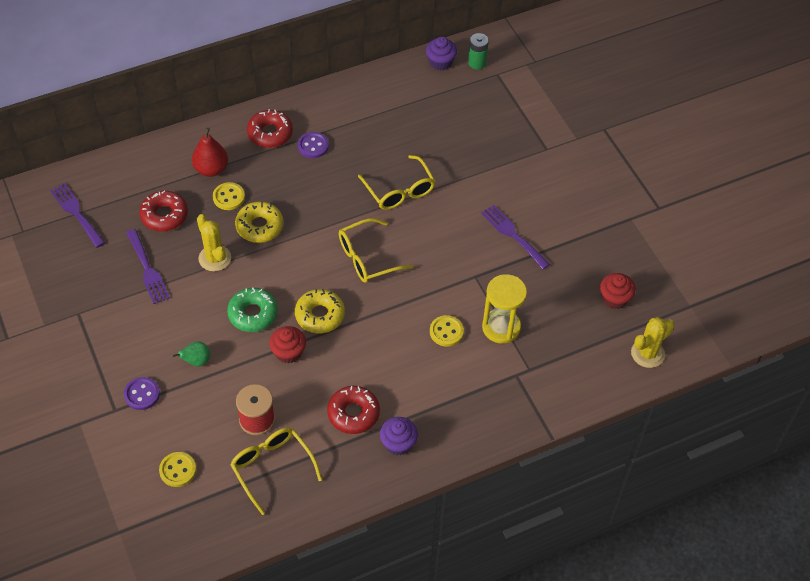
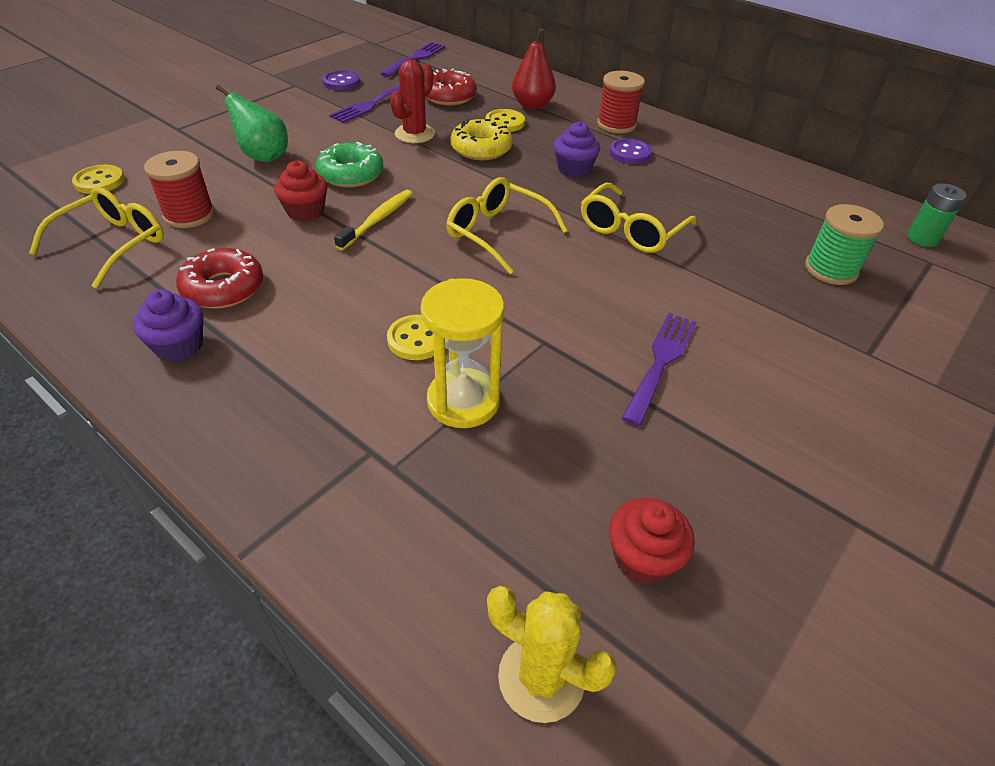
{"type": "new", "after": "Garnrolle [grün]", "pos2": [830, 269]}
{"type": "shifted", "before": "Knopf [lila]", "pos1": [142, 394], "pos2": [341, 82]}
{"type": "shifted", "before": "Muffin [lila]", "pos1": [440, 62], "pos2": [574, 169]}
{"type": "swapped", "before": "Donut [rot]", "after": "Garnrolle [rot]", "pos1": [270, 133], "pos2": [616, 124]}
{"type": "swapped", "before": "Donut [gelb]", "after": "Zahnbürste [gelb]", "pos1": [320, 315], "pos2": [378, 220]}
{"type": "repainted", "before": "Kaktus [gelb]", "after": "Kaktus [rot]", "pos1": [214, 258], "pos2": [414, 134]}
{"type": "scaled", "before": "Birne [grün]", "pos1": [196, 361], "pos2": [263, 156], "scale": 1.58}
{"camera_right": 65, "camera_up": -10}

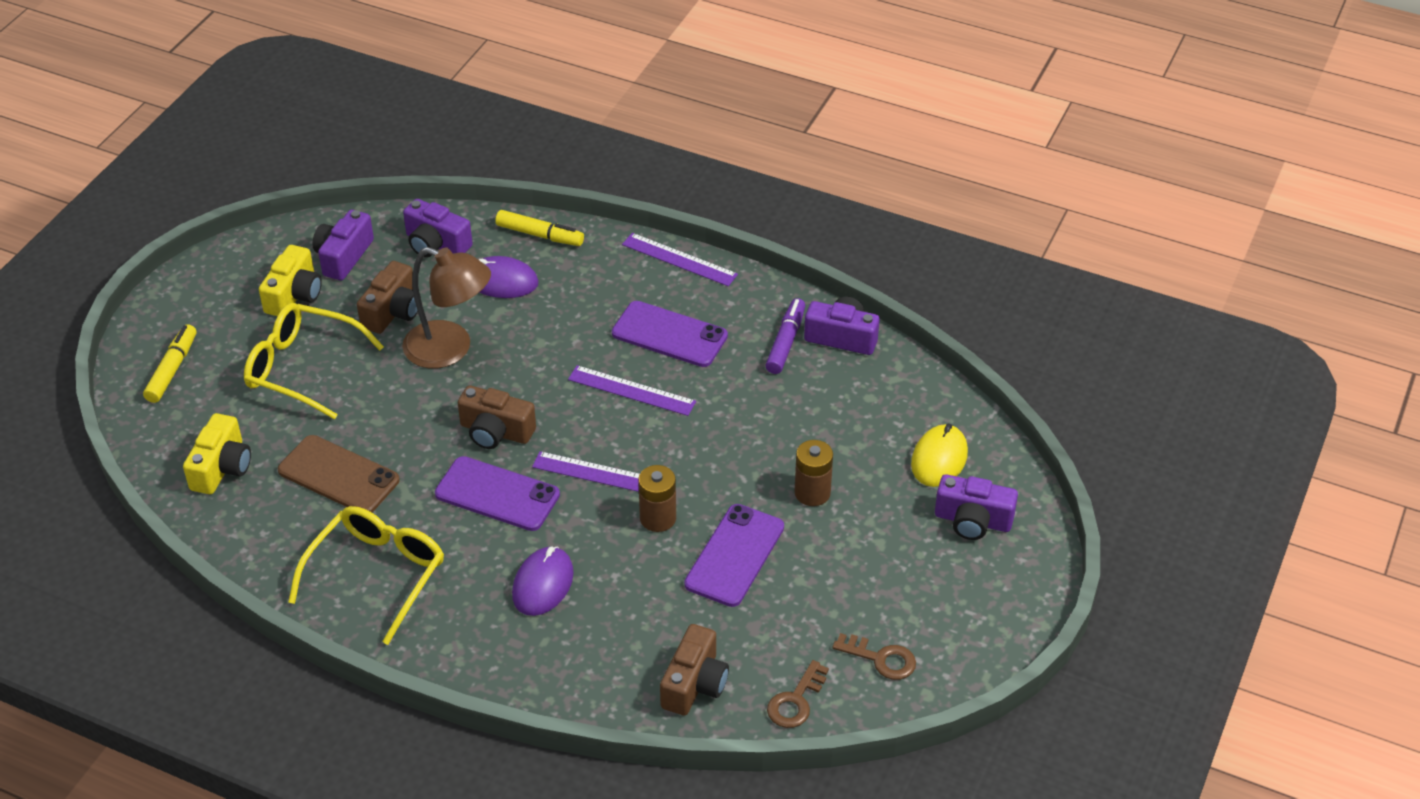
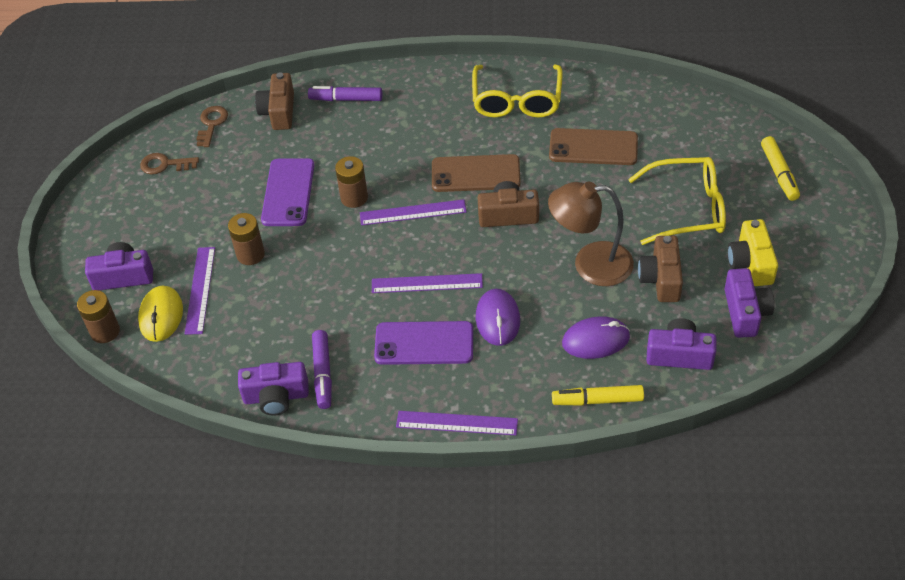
{"type": "gone", "before": "Kamera [gelb]", "pos1": [222, 468]}
{"type": "new", "after": "Batterie [braun]", "pos2": [105, 331]}
{"type": "new", "after": "Lineal [lila]", "pos2": [200, 290]}
{"type": "new", "after": "Filzstift [lila]", "pos2": [346, 99]}
{"type": "shifted", "before": "Computermaus [lila]", "pos1": [543, 584], "pos2": [497, 319]}
{"type": "repainted", "before": "Handy [lila]", "after": "Handy [braun]", "pos1": [497, 494], "pos2": [475, 174]}
{"camera_right": 160, "camera_up": 5}

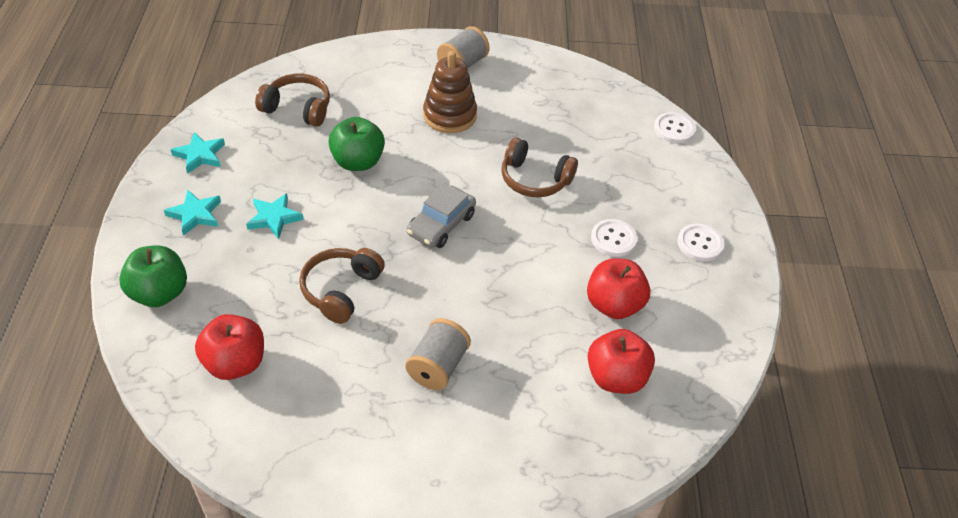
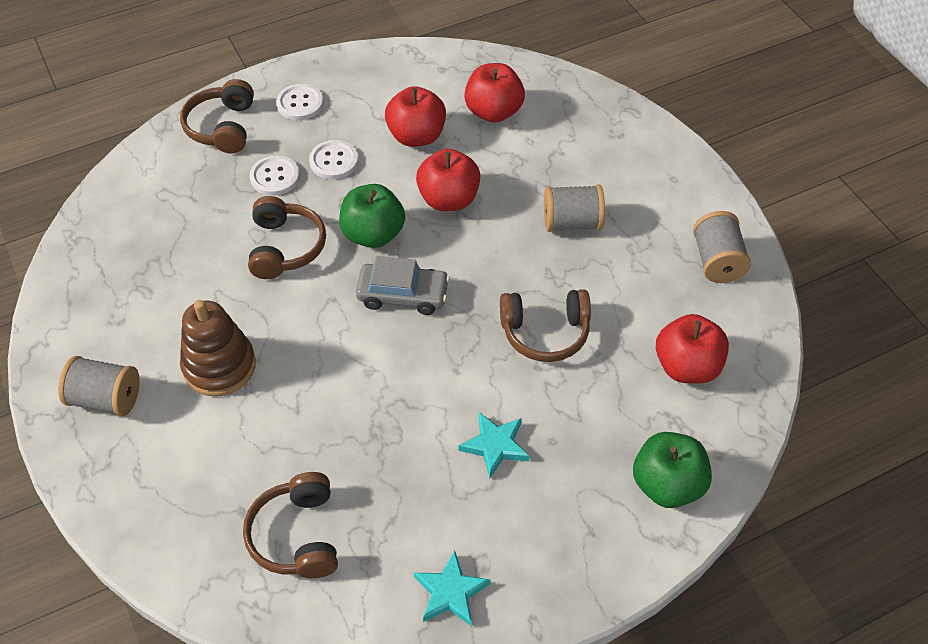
{"type": "gone", "before": "Stern [türkis]", "pos1": [195, 214]}
{"type": "new", "after": "Kopfhörer [braun]", "pos2": [222, 127]}
{"type": "new", "after": "Apfel [rot]", "pos2": [448, 199]}
{"type": "new", "after": "Garnrolle [grau]", "pos2": [717, 261]}
{"type": "shifted", "before": "Apfel [grün]", "pos1": [358, 162], "pos2": [373, 234]}
{"type": "shifted", "before": "Knopf [weiß]", "pos1": [674, 129], "pos2": [275, 177]}
{"camera_right": -115, "camera_up": 5}

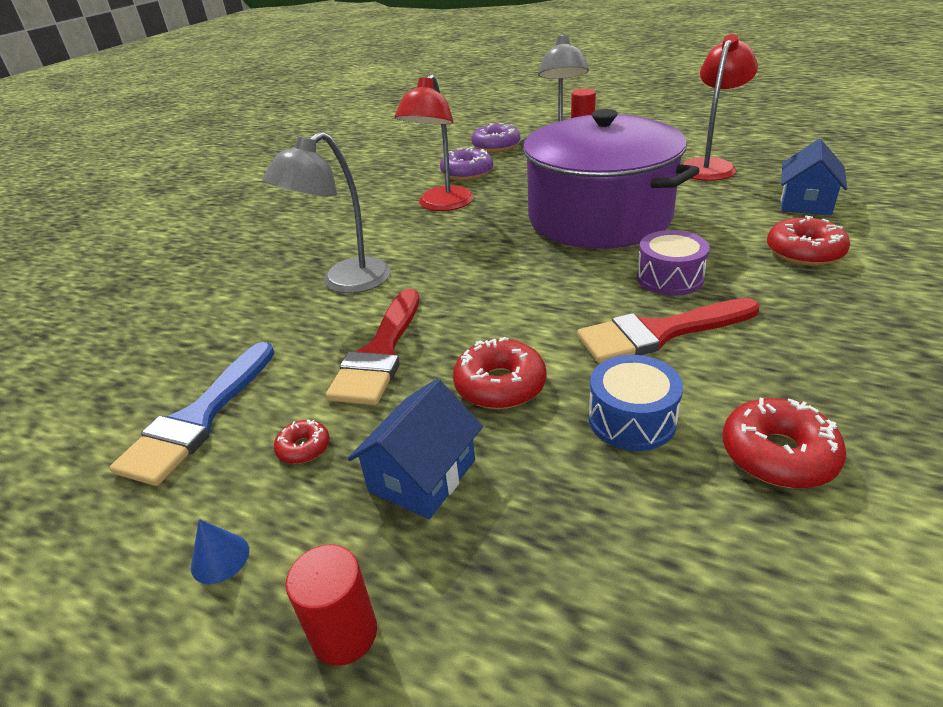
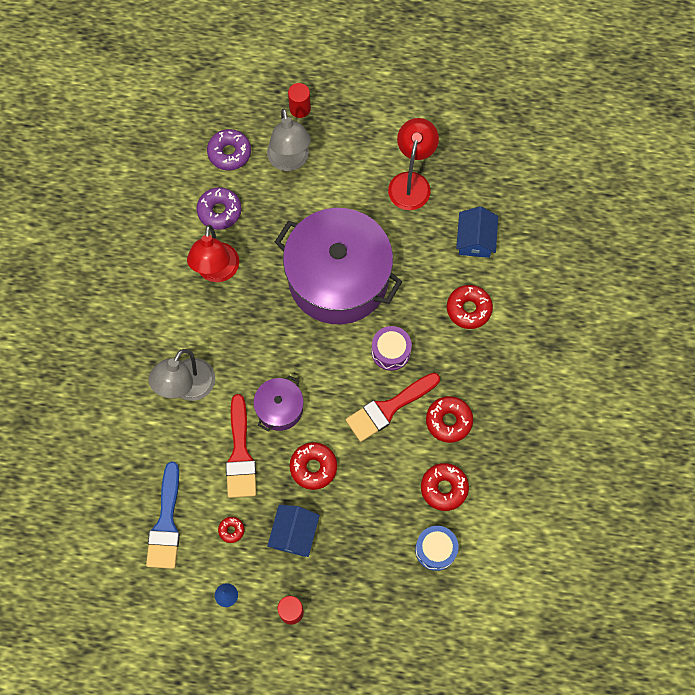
{"type": "new", "after": "Kochtopf [lila]", "pos2": [279, 408]}
{"type": "new", "after": "Donut [rot]", "pos2": [448, 421]}
{"type": "shifted", "before": "Trommel [blau]", "pos1": [632, 419], "pos2": [435, 550]}
{"camera_right": -20, "camera_up": 35}

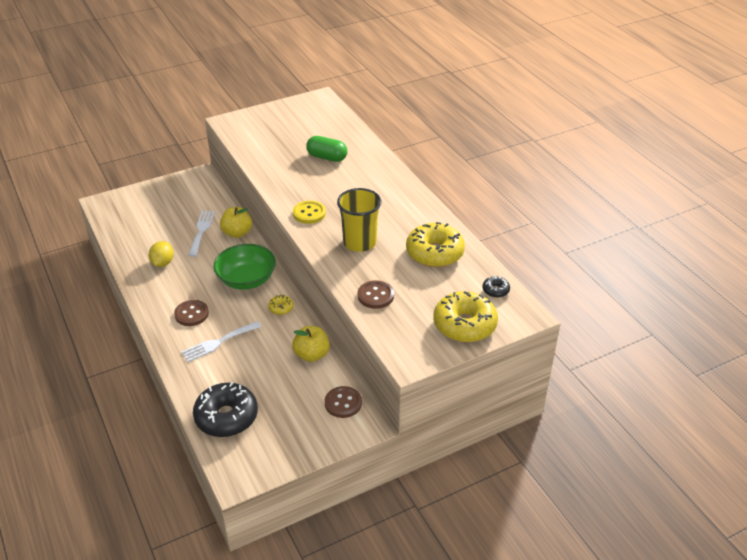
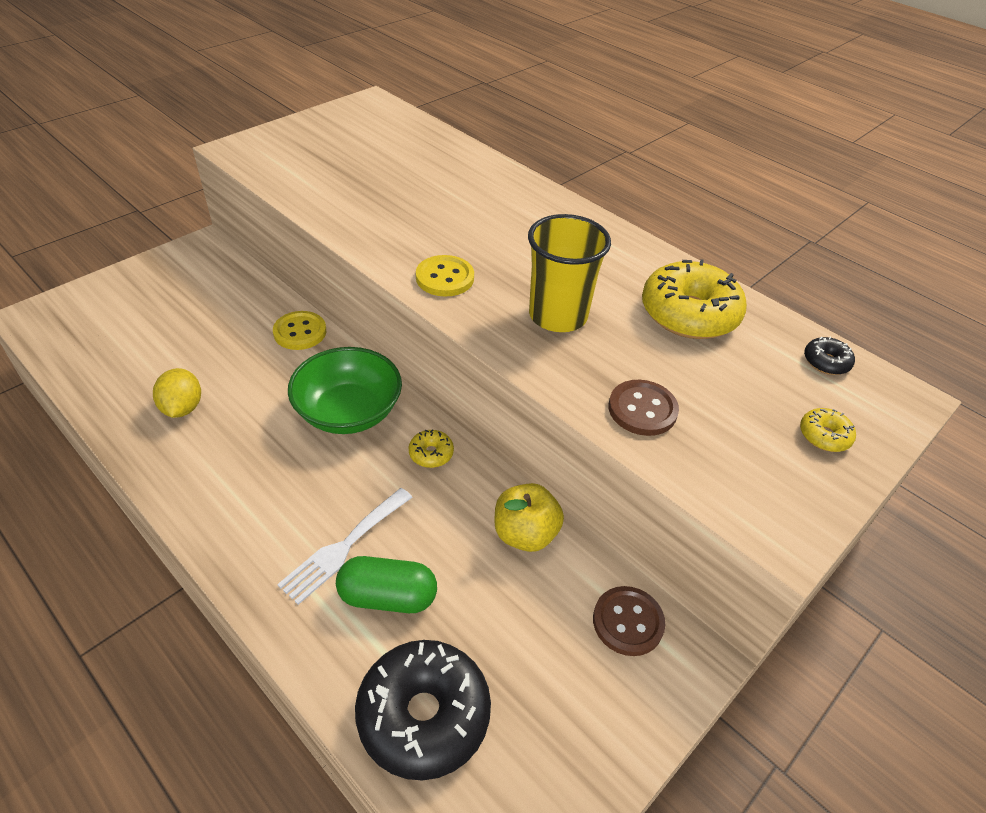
{"type": "gone", "before": "Knopf [braun]", "pos1": [191, 314]}
{"type": "gone", "before": "Gabel [weiß]", "pos1": [201, 231]}
{"type": "shifted", "before": "Kapsel [grün]", "pos1": [327, 157], "pos2": [388, 597]}
{"type": "swapped", "before": "Apfel [gelb]", "after": "Knopf [gelb]", "pos1": [237, 233], "pos2": [300, 332]}
{"type": "scaled", "before": "Donut [gelb]", "pos1": [464, 325], "pos2": [824, 436], "scale": 0.45}
{"camera_right": -20, "camera_up": 5}

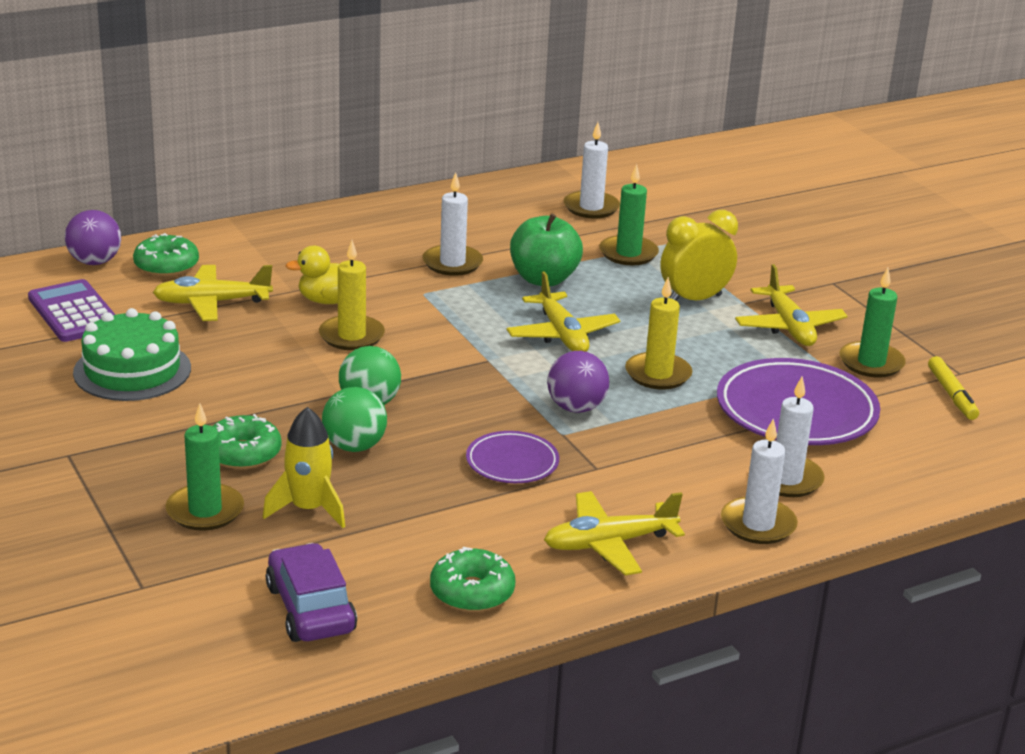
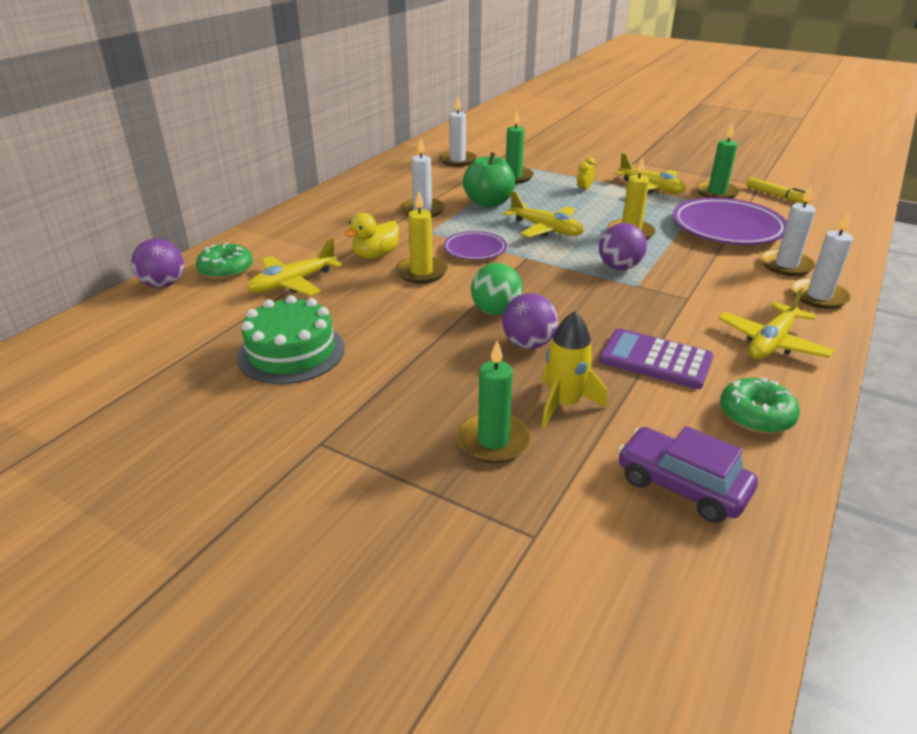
{"type": "gone", "before": "Donut [grün]", "pos1": [243, 453]}
{"type": "shifted", "before": "Taschenrechner [lila]", "pos1": [74, 312], "pos2": [655, 360]}
{"type": "shifted", "before": "Teller [lila]", "pos1": [512, 463], "pos2": [475, 249]}
{"type": "repainted", "before": "Ball [grün]", "after": "Ball [lila]", "pos1": [354, 446], "pos2": [528, 344]}
{"type": "scaled", "before": "Wecker [gelb]", "pos1": [694, 300], "pos2": [584, 189], "scale": 0.48}
{"camera_right": -30, "camera_up": 5}

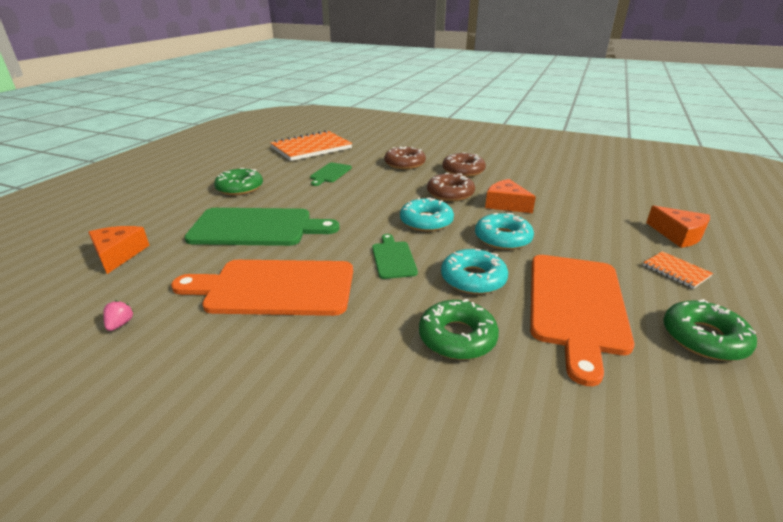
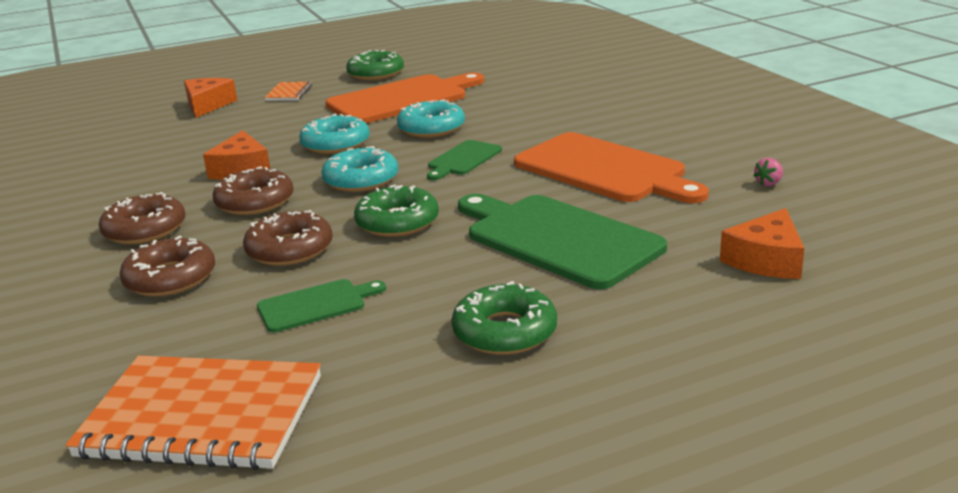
{"type": "new", "after": "Donut [braun]", "pos2": [290, 249]}
{"type": "shifted", "before": "Donut [grün]", "pos1": [457, 337], "pos2": [397, 222]}
{"camera_right": -135, "camera_up": -5}

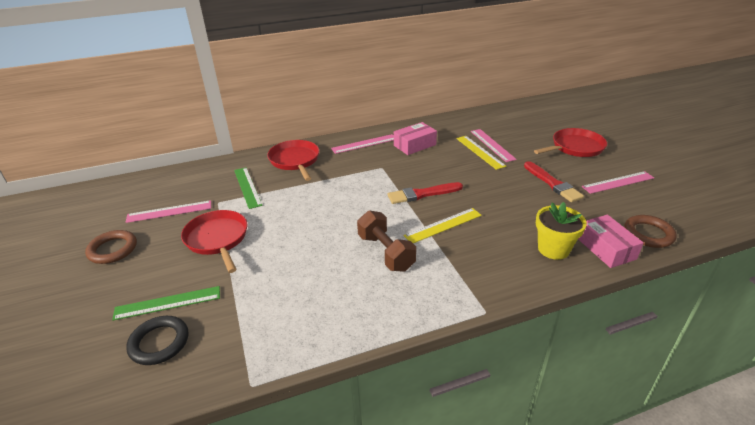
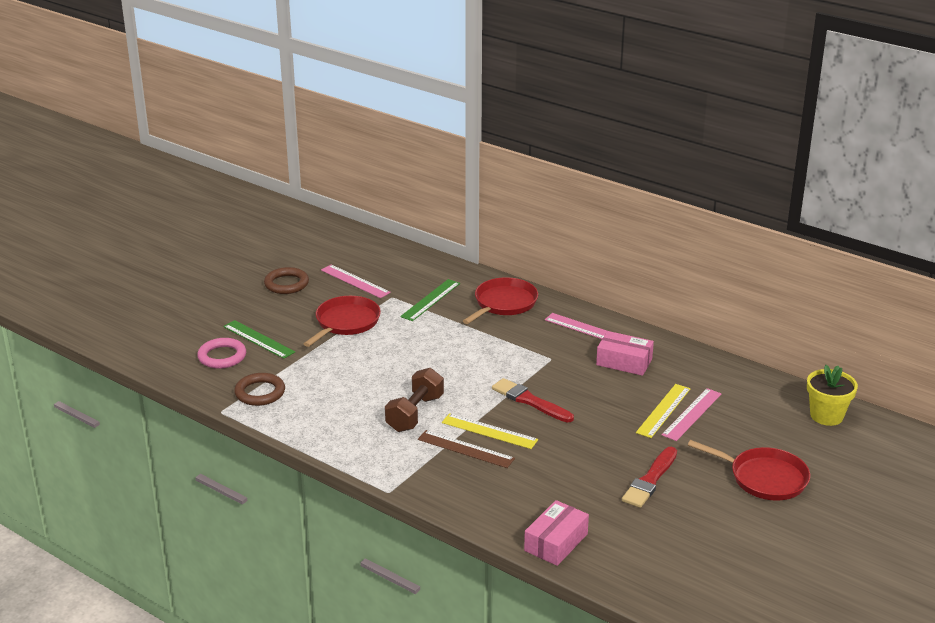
{"type": "gone", "before": "Lineal [rosa]", "pos1": [618, 182]}
{"type": "new", "after": "Lineal [braun]", "pos2": [465, 449]}
{"type": "shifted", "before": "Blumentopf [gelb]", "pos1": [553, 249], "pos2": [826, 416]}
{"type": "shifted", "before": "Ring [braun]", "pos1": [648, 234], "pos2": [260, 393]}
{"type": "repainted", "before": "Ring [schwarz]", "after": "Ring [rosa]", "pos1": [159, 343], "pos2": [222, 356]}
{"camera_right": 55, "camera_up": -5}

